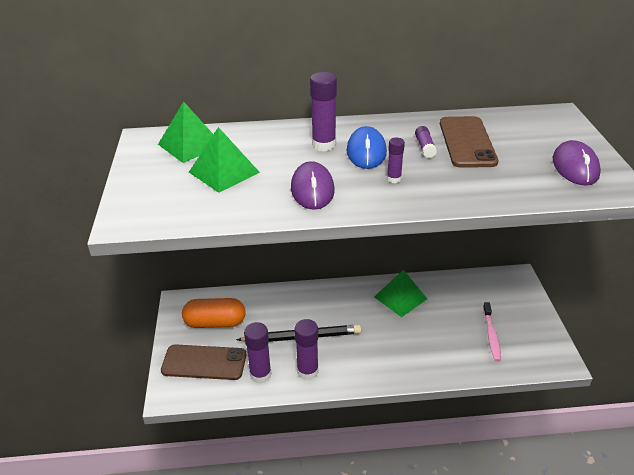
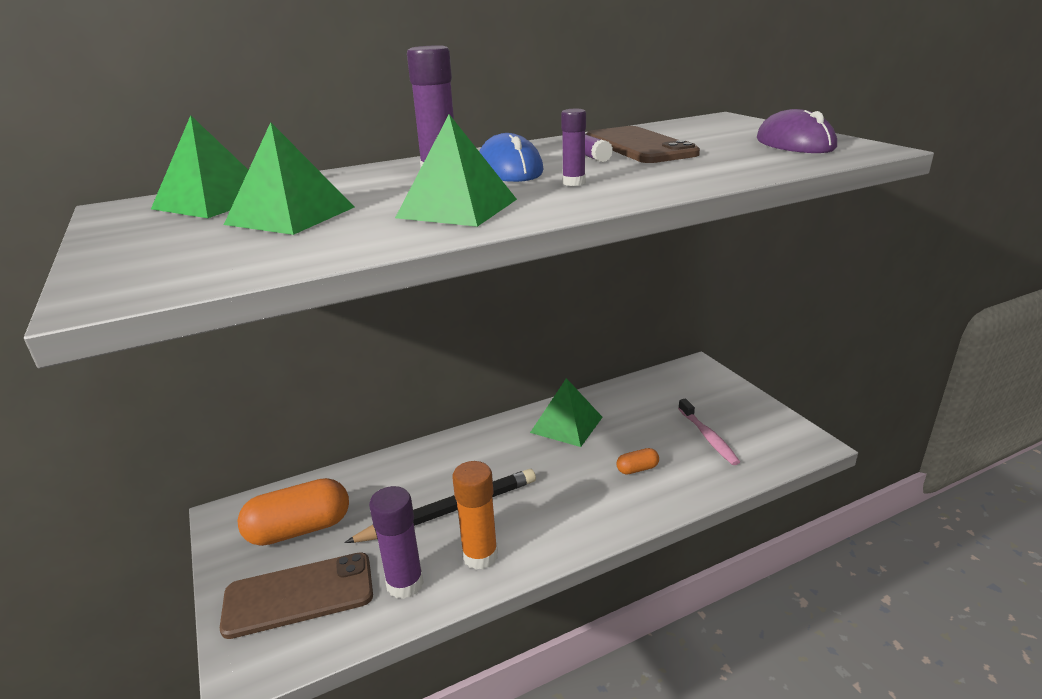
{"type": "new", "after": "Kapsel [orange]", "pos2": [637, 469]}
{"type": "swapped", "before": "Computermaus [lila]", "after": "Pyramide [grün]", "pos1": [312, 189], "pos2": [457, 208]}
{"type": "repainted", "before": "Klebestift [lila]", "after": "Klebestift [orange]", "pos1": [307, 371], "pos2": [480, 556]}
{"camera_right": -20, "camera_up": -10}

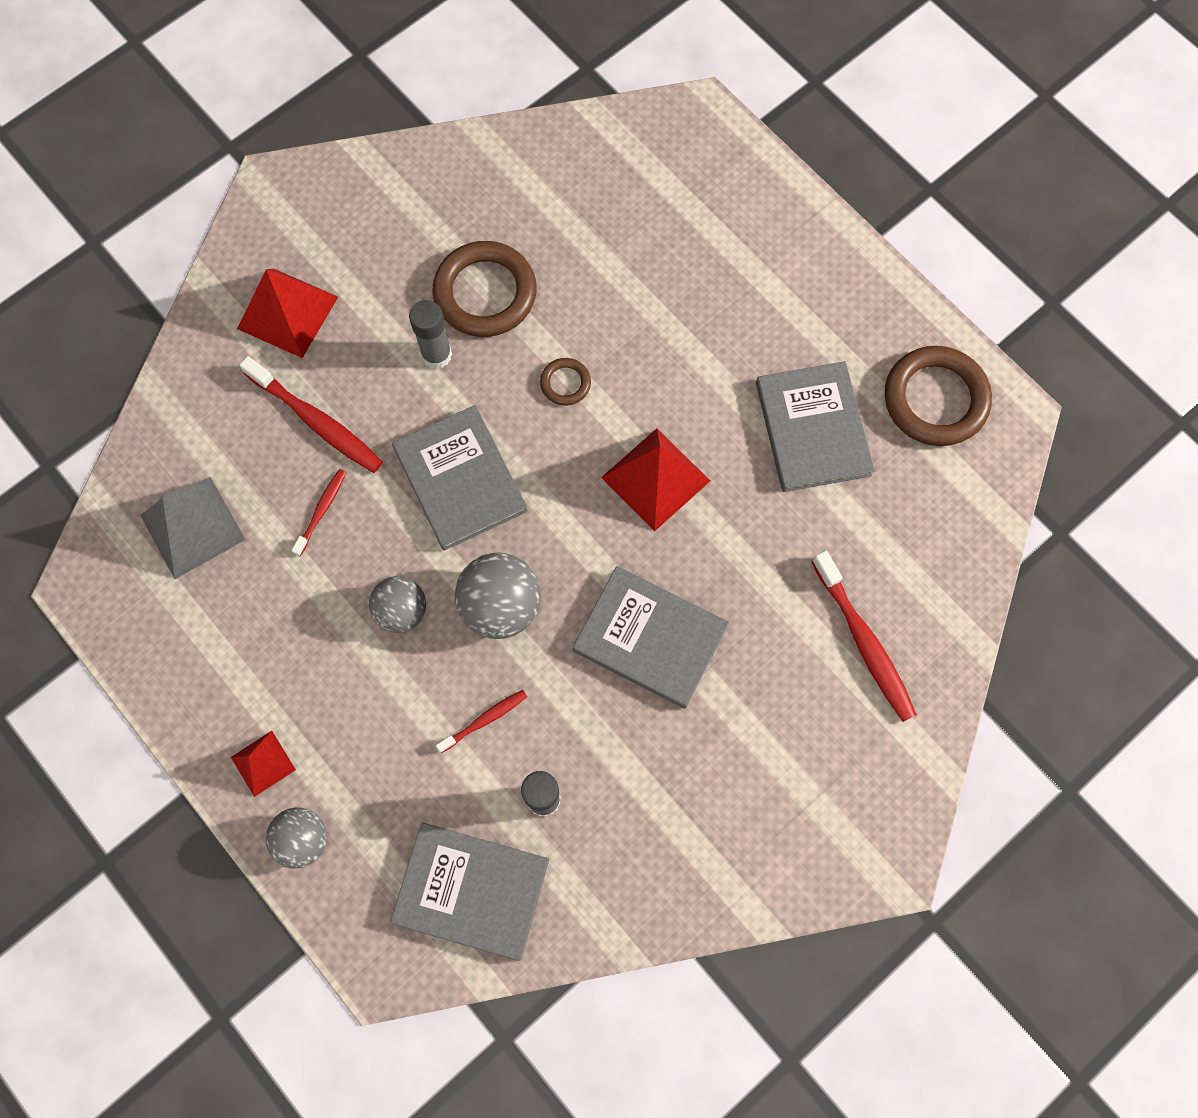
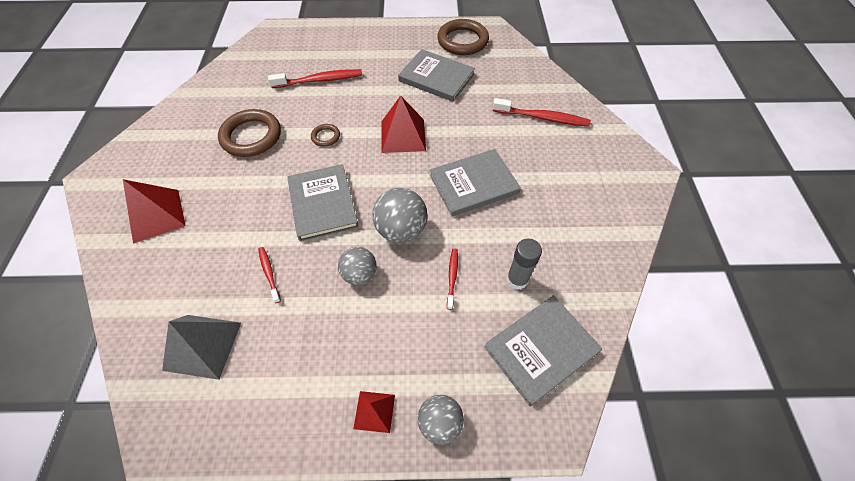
{"type": "gone", "before": "Klebestift [grau]", "pos1": [436, 355]}
{"type": "shifted", "before": "Zahnbürste [rot]", "pos1": [316, 421], "pos2": [319, 80]}
{"type": "rotated", "before": "Buch [grau]", "pos1": [460, 479], "pos2": [322, 204], "turn": 60}
{"camera_right": -50, "camera_up": -15}

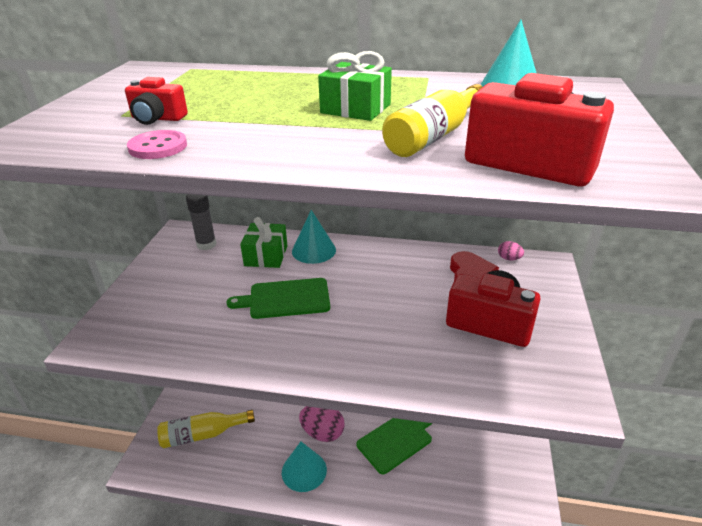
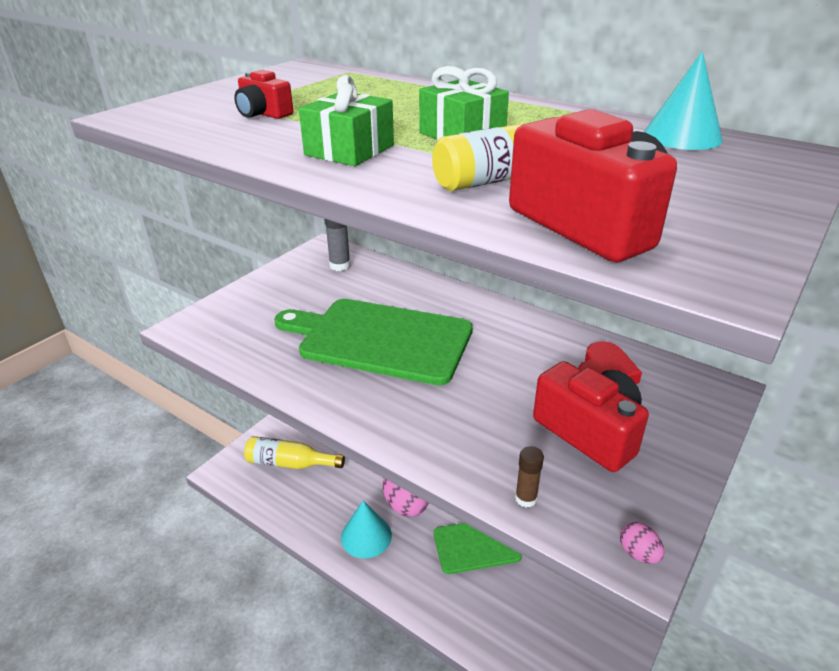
{"type": "gone", "before": "Knopf [rosa]", "pos1": [158, 147]}
{"type": "gone", "before": "Kegel [türkis]", "pos1": [313, 250]}
{"type": "new", "after": "Klebestift [braun]", "pos2": [526, 498]}
{"type": "shifted", "before": "Geschenk [grün]", "pos1": [266, 256], "pos2": [349, 150]}
{"type": "shifted", "before": "Ei [rosa]", "pos1": [509, 258], "pos2": [638, 553]}
{"type": "scaled", "before": "Schneidebrett [grün]", "pos1": [286, 299], "pos2": [380, 339], "scale": 1.76}
{"camera_right": 25, "camera_up": 0}

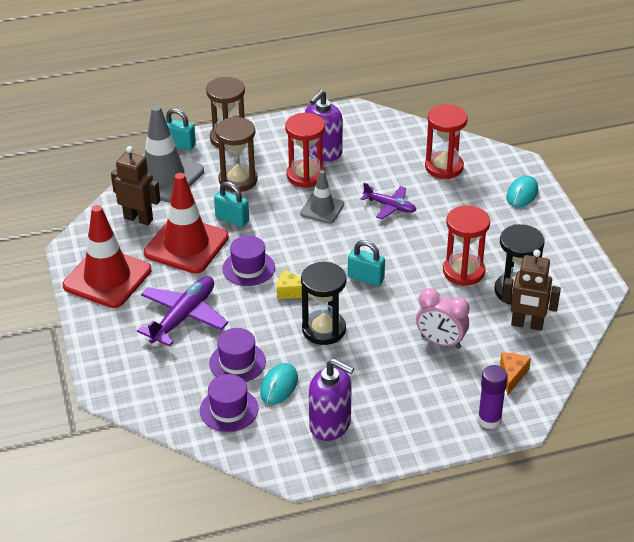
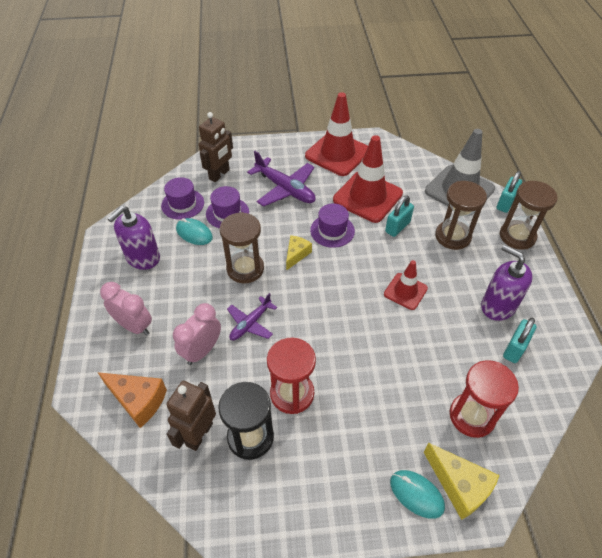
{"type": "gone", "before": "Sanduhr [rot]", "pos1": [306, 175]}
{"type": "gone", "before": "Klebestift [lila]", "pos1": [489, 420]}
{"type": "new", "after": "Wecker [rosa]", "pos2": [134, 326]}
{"type": "new", "after": "Käse [gelb]", "pos2": [459, 485]}
{"type": "shifted", "before": "Roboter [braun]", "pos1": [138, 219], "pos2": [219, 174]}
{"type": "shifted", "before": "Vorhängeschloss [türkis]", "pos1": [366, 278], "pos2": [514, 348]}
{"type": "shifted", "before": "Flugzeug [lila]", "pos1": [390, 206], "pos2": [250, 323]}
{"type": "repainted", "before": "Leitkegel [grau]", "after": "Leitkegel [rot]", "pos1": [322, 209], "pos2": [405, 291]}
{"type": "repainted", "before": "Sanduhr [schwarz]", "after": "Sanduhr [braun]", "pos1": [324, 329], "pos2": [245, 269]}
{"type": "scaled", "before": "Käse [orange]", "pos1": [512, 375], "pos2": [138, 400], "scale": 1.55}
{"camera_right": 100, "camera_up": 10}

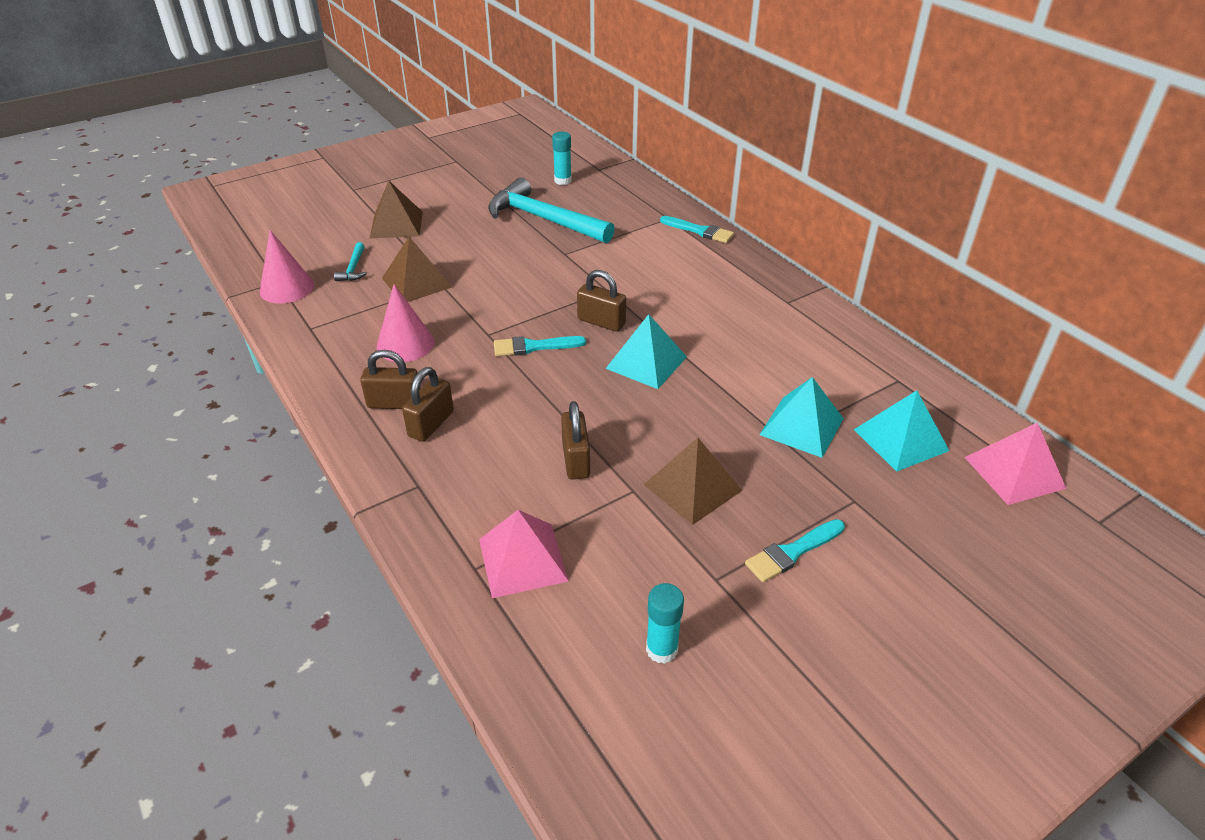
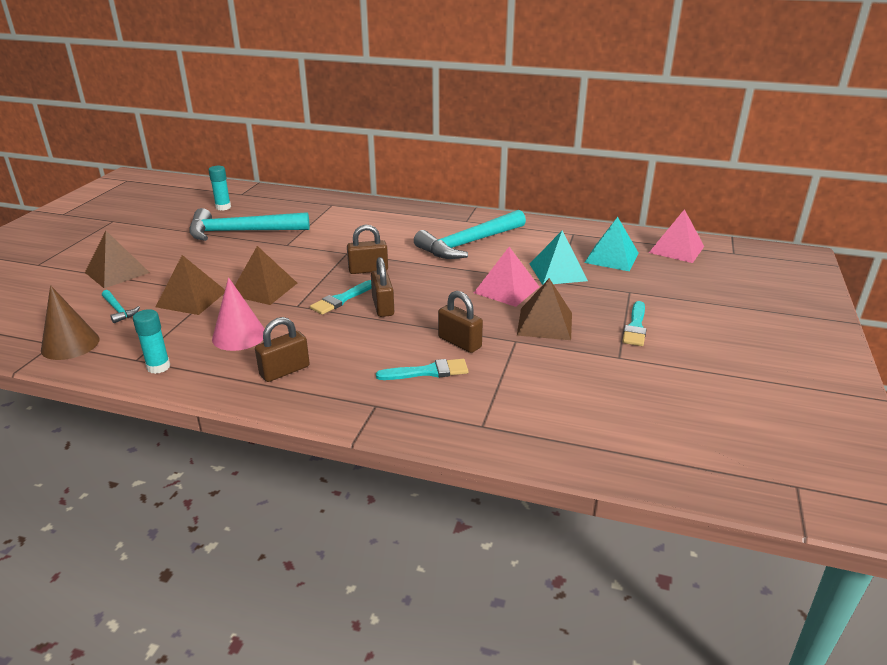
{"type": "gone", "before": "Pyramide [türkis]", "pos1": [646, 362]}
{"type": "new", "after": "Pyramide [braun]", "pos2": [264, 289]}
{"type": "new", "after": "Hammer [türkis]", "pos2": [469, 243]}
{"type": "shifted", "before": "Vorhängeschloss [braun]", "pos1": [431, 424], "pos2": [383, 307]}
{"type": "shifted", "before": "Pyramide [rosa]", "pos1": [522, 560], "pos2": [506, 290]}
{"type": "shifted", "before": "Klebestift [türkis]", "pos1": [661, 649], "pos2": [158, 367]}
{"type": "shifted", "before": "Pinsel [türkis]", "pos1": [700, 231], "pos2": [428, 372]}
{"type": "repainted", "before": "Kegel [rosa]", "after": "Kegel [braun]", "pos1": [287, 288], "pos2": [70, 344]}
{"camera_right": -40, "camera_up": -10}

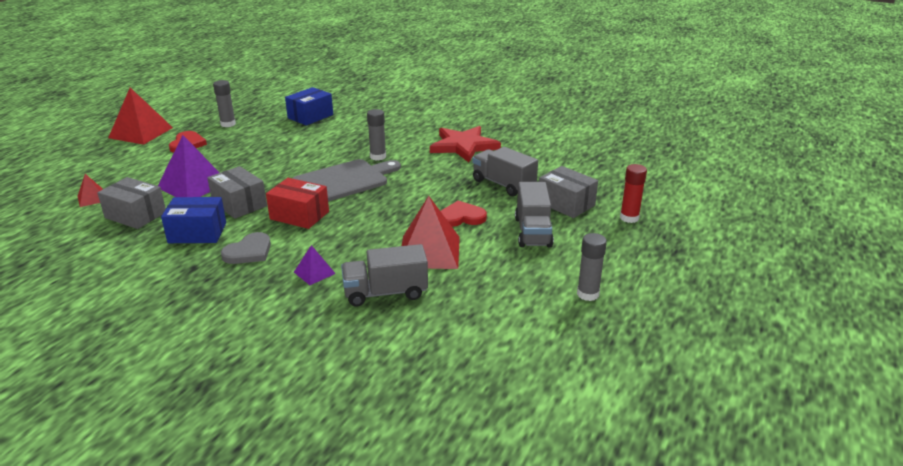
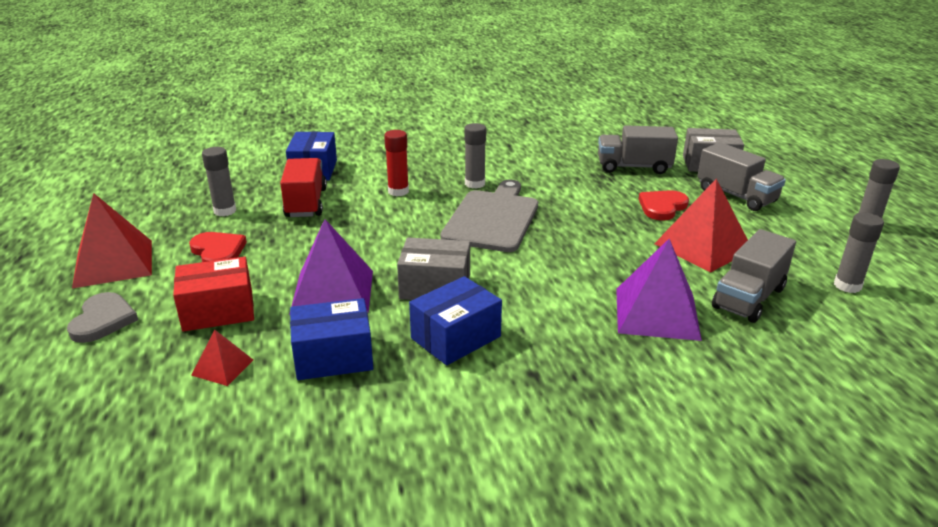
{"type": "gone", "before": "Stern [rot]", "pos1": [463, 146]}
{"type": "new", "after": "Lastwagen [rot]", "pos2": [306, 203]}
{"type": "new", "after": "Klebestift [grau]", "pos2": [847, 285]}
{"type": "shifted", "before": "Herz [grau]", "pos1": [249, 252], "pos2": [103, 320]}
{"type": "shifted", "before": "Schachtel [rot]", "pos1": [299, 215], "pos2": [218, 311]}
{"type": "shifted", "before": "Klebestift [rot]", "pos1": [629, 218], "pos2": [398, 191]}
{"type": "repainted", "before": "Schachtel [grau]", "after": "Schachtel [blau]", "pos1": [135, 215], "pos2": [333, 357]}
{"type": "scaled", "before": "Pyramide [lila]", "pos1": [314, 273], "pos2": [657, 313], "scale": 2.02}
{"camera_right": -40, "camera_up": 0}

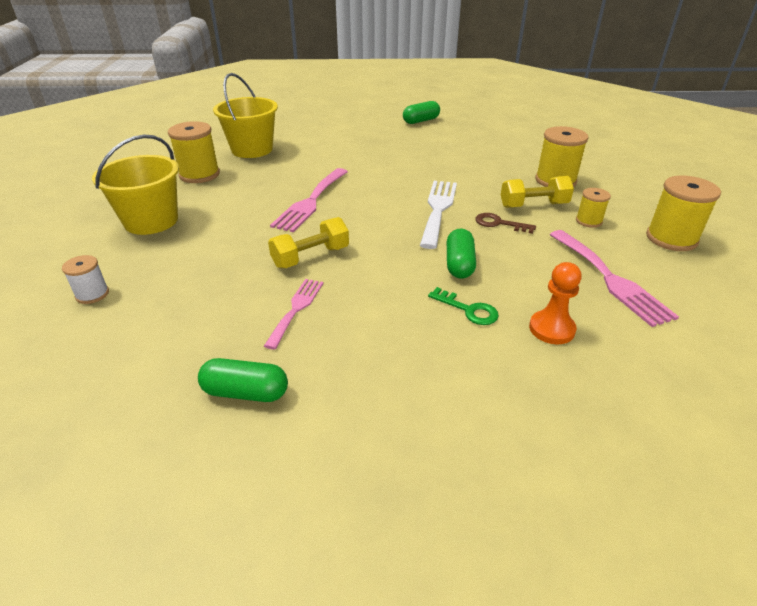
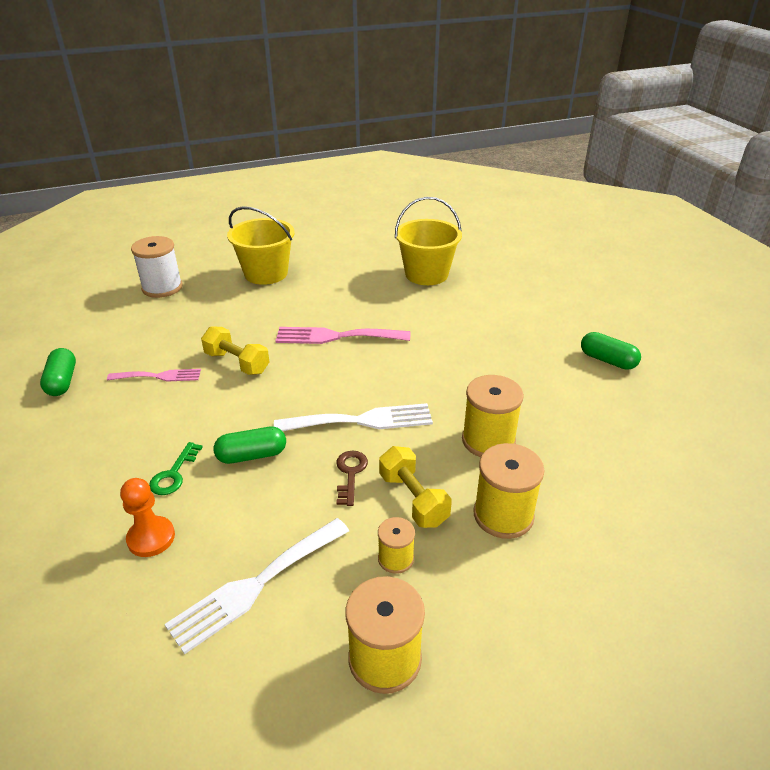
{"type": "shifted", "before": "Garnrolle [gelb]", "pos1": [199, 175], "pos2": [488, 440]}
{"type": "repainted", "before": "Gabel [rosa]", "after": "Gabel [weiß]", "pos1": [610, 279], "pos2": [256, 585]}
{"type": "scaled", "before": "Garnrolle [weiß]", "pos1": [92, 294], "pos2": [162, 287], "scale": 1.78}
{"camera_right": 70, "camera_up": 0}

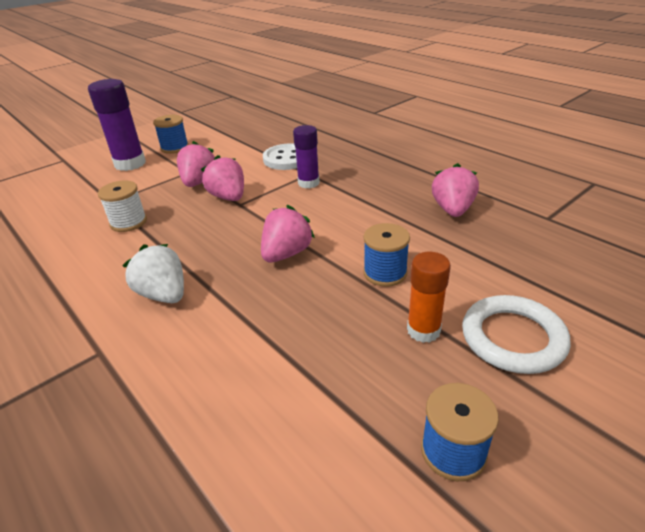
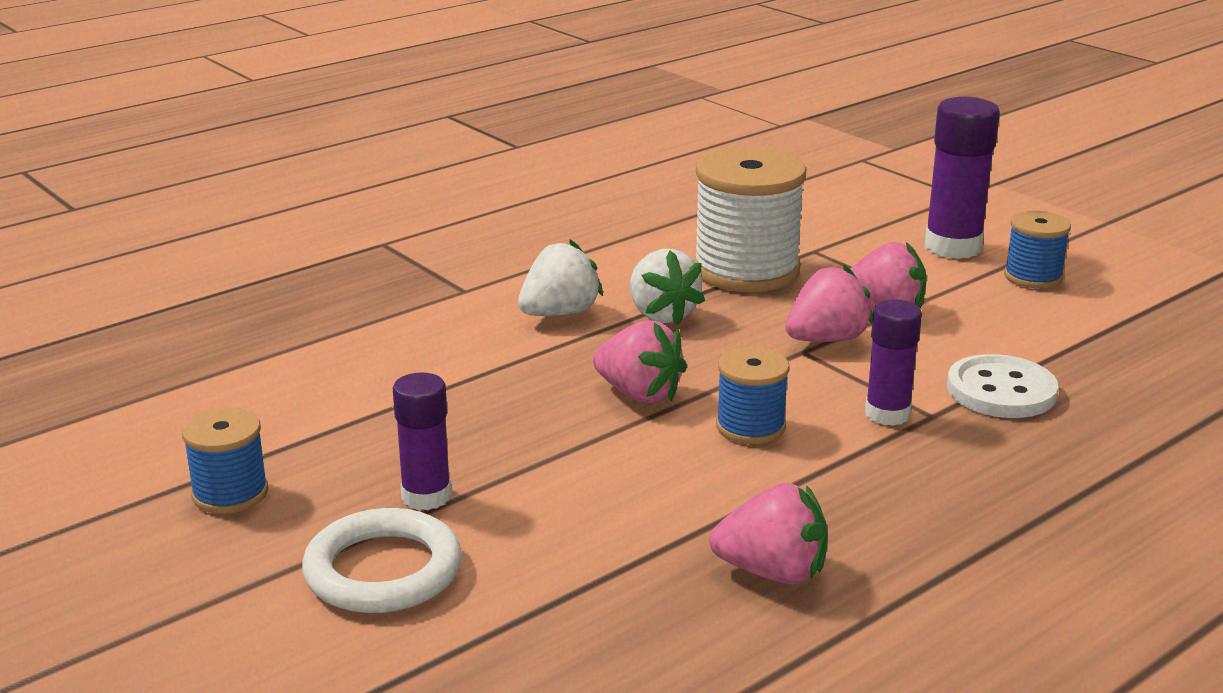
{"type": "new", "after": "Erdbeere [weiß]", "pos2": [661, 315]}
{"type": "shifted", "before": "Garnrolle [blau]", "pos1": [385, 273], "pos2": [750, 427]}
{"type": "repainted", "before": "Klebestift [orange]", "after": "Klebestift [lila]", "pos1": [423, 330], "pos2": [426, 496]}
{"type": "scaled", "before": "Garnrolle [weiß]", "pos1": [128, 222], "pos2": [746, 270], "scale": 1.87}
{"camera_right": 90, "camera_up": -10}

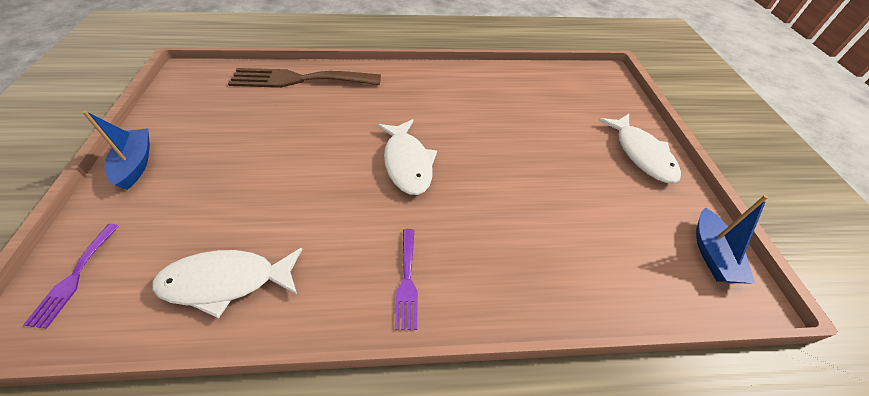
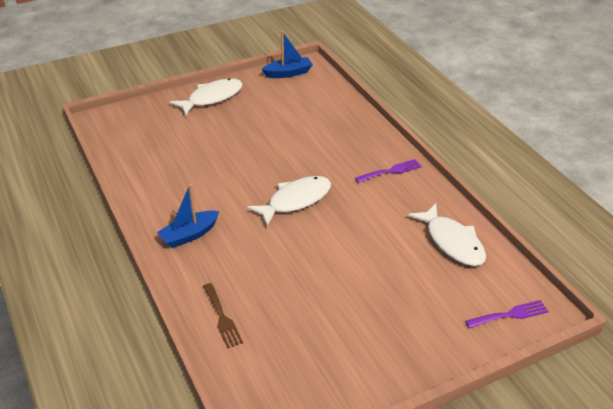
{"type": "shifted", "before": "Boot [blau]", "pos1": [136, 164], "pos2": [189, 235]}
{"type": "scaled", "before": "Gabel [braun]", "pos1": [299, 79], "pos2": [222, 318], "scale": 0.49}
{"camera_right": -110, "camera_up": -10}

